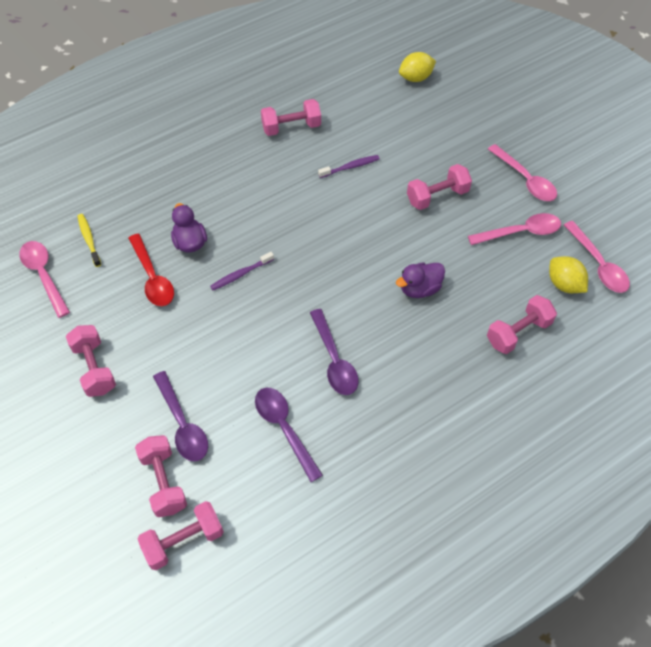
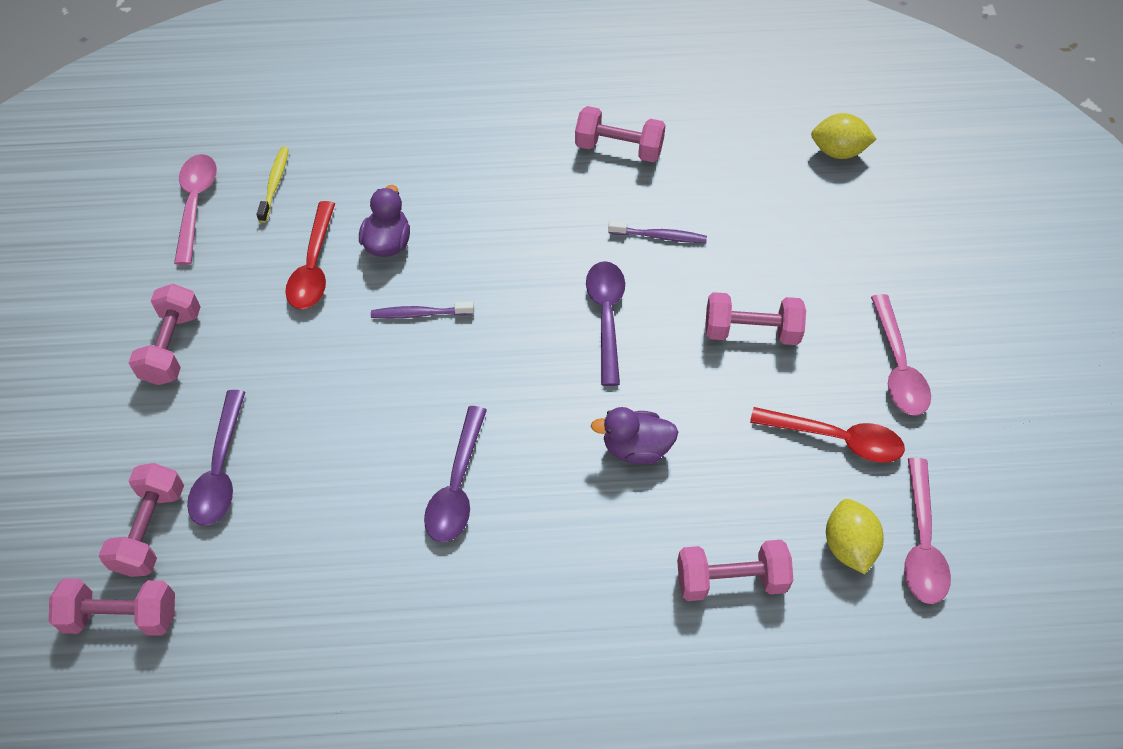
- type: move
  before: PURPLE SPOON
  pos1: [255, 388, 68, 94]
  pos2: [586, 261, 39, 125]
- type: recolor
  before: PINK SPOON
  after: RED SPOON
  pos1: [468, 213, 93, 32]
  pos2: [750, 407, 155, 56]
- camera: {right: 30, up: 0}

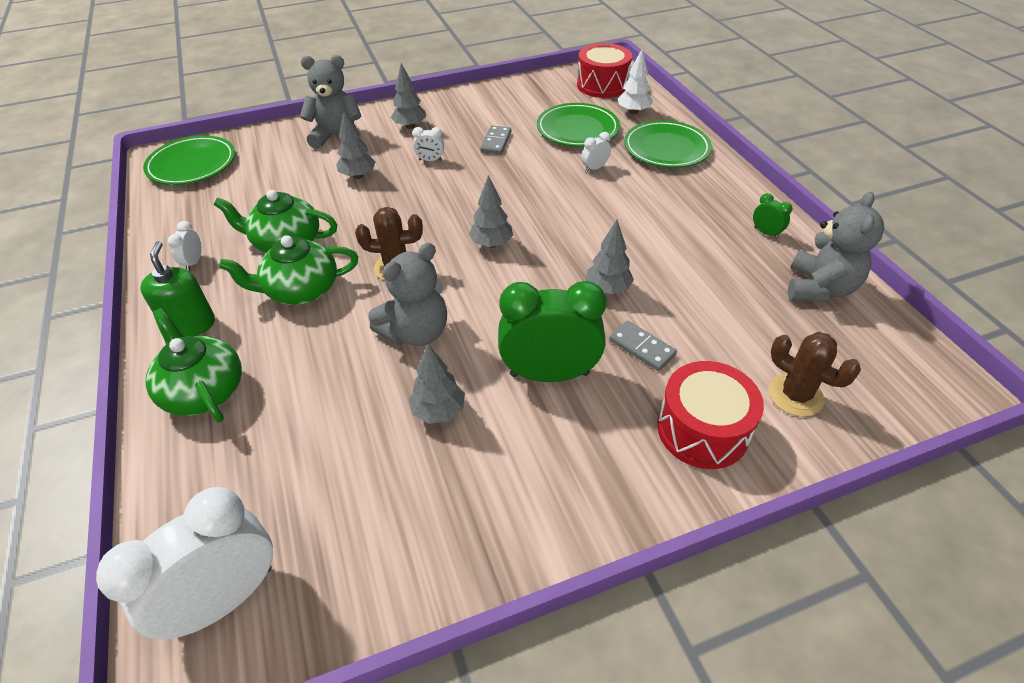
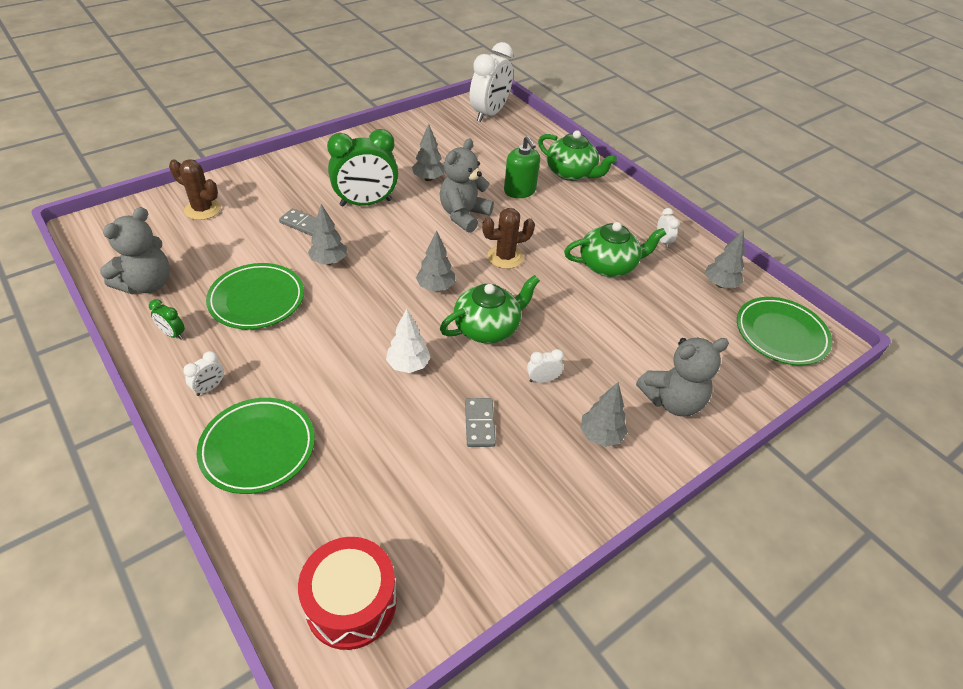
- type: rotate
  before: GREY TEDDY BEAR
  pos1: [788, 192, 96, 110]
  pos2: [100, 207, 70, 87]
  turn: -150
- type: move
  before: WHITE CLOCK
  pos1: [582, 132, 29, 40]
  pos2: [183, 351, 41, 45]
- type: move
  before: GREEN PLATE
  pos1: [537, 103, 83, 44]
  pos2: [206, 263, 98, 66]
- type: move
  before: WHITE TREE
  pos1: [618, 49, 35, 65]
  pos2: [386, 309, 45, 64]
- type: move
  before: GREEN TEAPOT
  pos1: [219, 235, 139, 70]
  pos2: [440, 275, 100, 69]
- type: move
  before: GREEN SOAP DISPENSER
  pos1: [140, 241, 75, 96]
  pos2: [504, 136, 36, 62]
- type: move
  before: GREY TREE
  pos1: [336, 110, 40, 69]
  pos2: [705, 230, 40, 58]
- type: delete
  before: RED DRUM
  pos1: [657, 361, 107, 108]
- camera: {right: 160, up: 0}

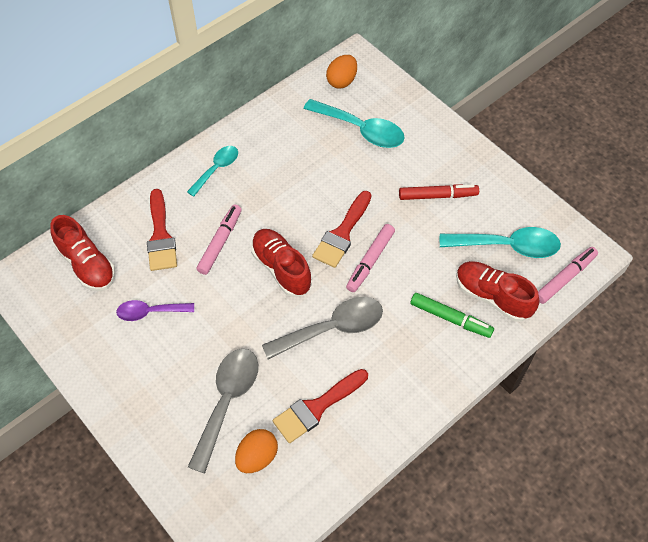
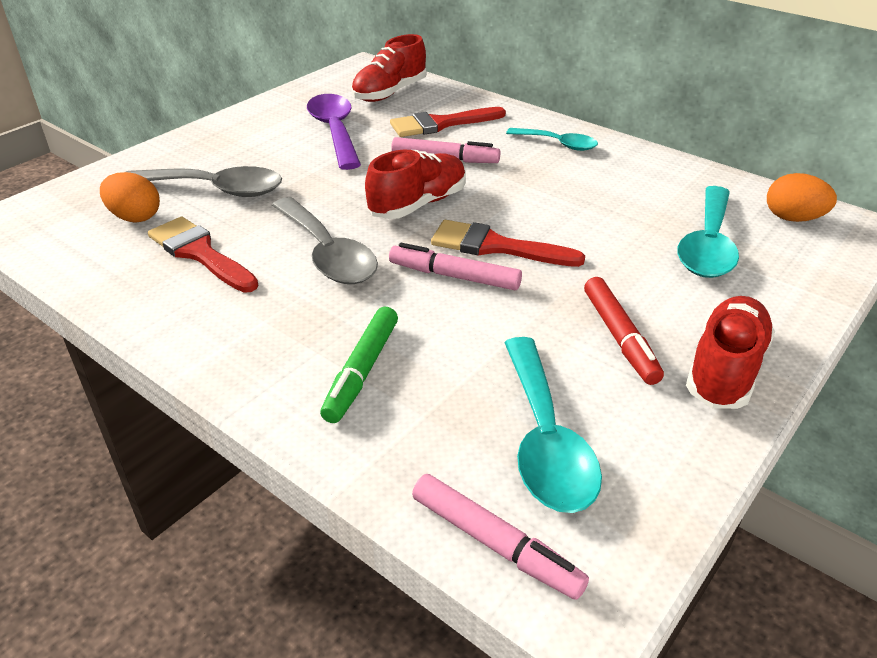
- type: resize
  before: PURPLE SPOON
  pos1: [116, 300, 78, 21]
  pos2: [307, 94, 54, 76]
  scale: 1.62
- type: move
  before: RED SHOE
  pos1: [456, 261, 83, 61]
  pos2: [686, 296, 89, 113]
- camera: {right: 80, up: -20}

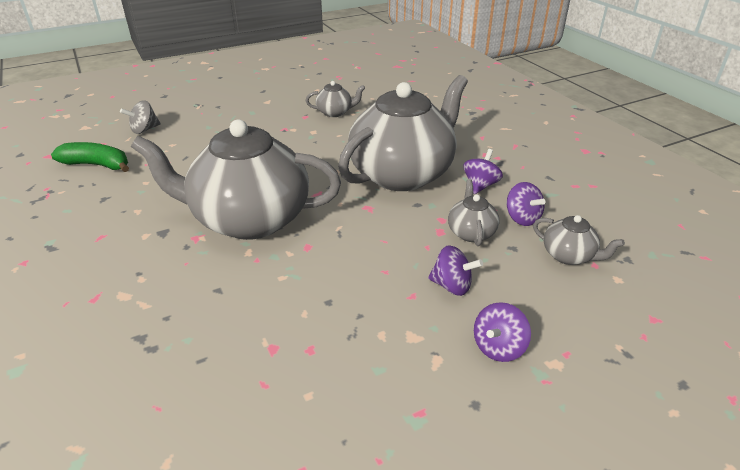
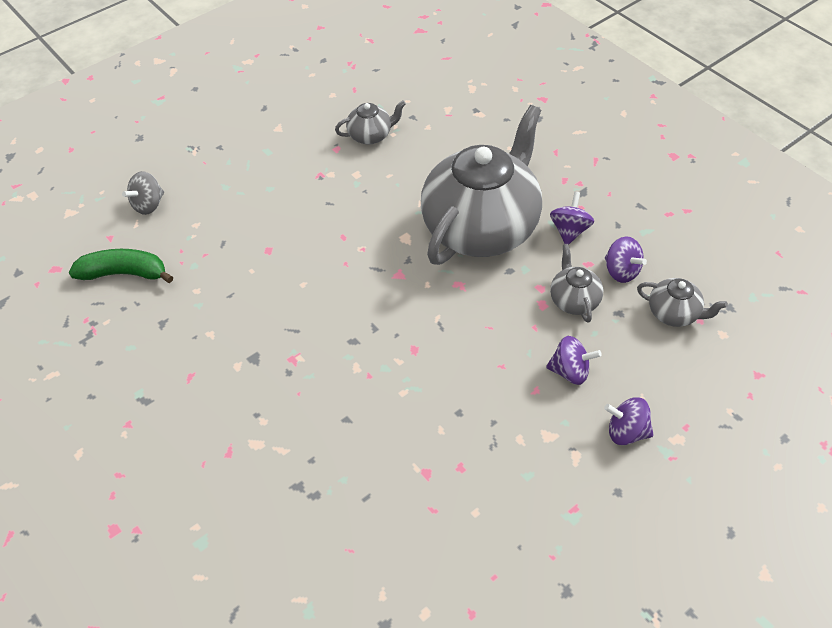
- type: rotate
  before: PURPLE SPINNING TOP
  pos1: [474, 302, 57, 60]
  pos2: [604, 397, 50, 48]
  turn: 75
- type: delete
  before: GREY TEAPOT
  pos1: [131, 119, 210, 121]
- camera: {right: -10, up: 15}

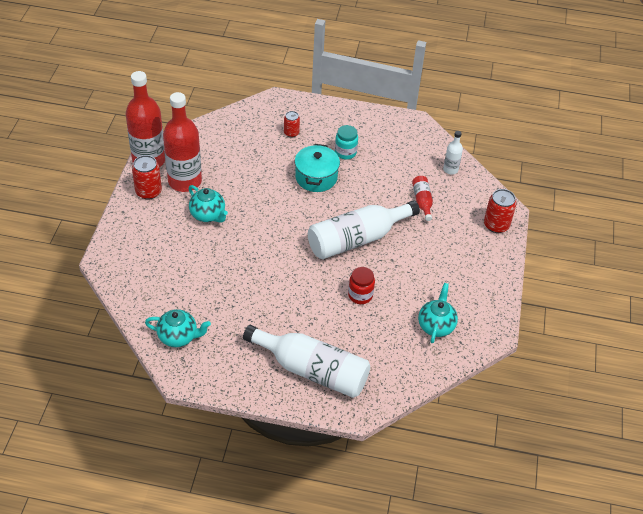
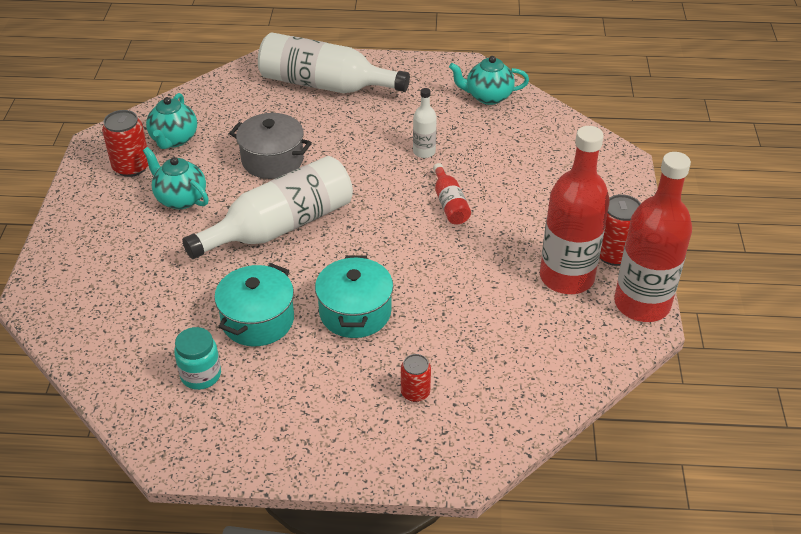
- type: move
  before: RED CAN
  pos1: [484, 189, 32, 44]
  pos2: [102, 110, 46, 67]
- type: move
  before: TURQUOISE TEAPOT
  pos1: [189, 185, 39, 38]
  pos2: [143, 147, 66, 62]
- type: move
  before: TURQUOISE JAR
  pos1: [335, 125, 23, 34]
  pos2: [174, 327, 47, 63]
- type: insert
  after: TURQUOISE POT
  pos2: [214, 263, 80, 83]
- type: replace
  before: RED JAR
  after: GREY POT
  pos1: [348, 267, 27, 37]
  pos2: [229, 113, 83, 66]
- type: move
  before: WHITE BOTTLE
  pos1: [443, 131, 20, 44]
  pos2: [413, 88, 24, 70]
- type: move
  before: RED BOTTLE
  pos1: [412, 176, 21, 45]
  pos2: [433, 163, 38, 61]
- camera: {right: 175, up: -5}

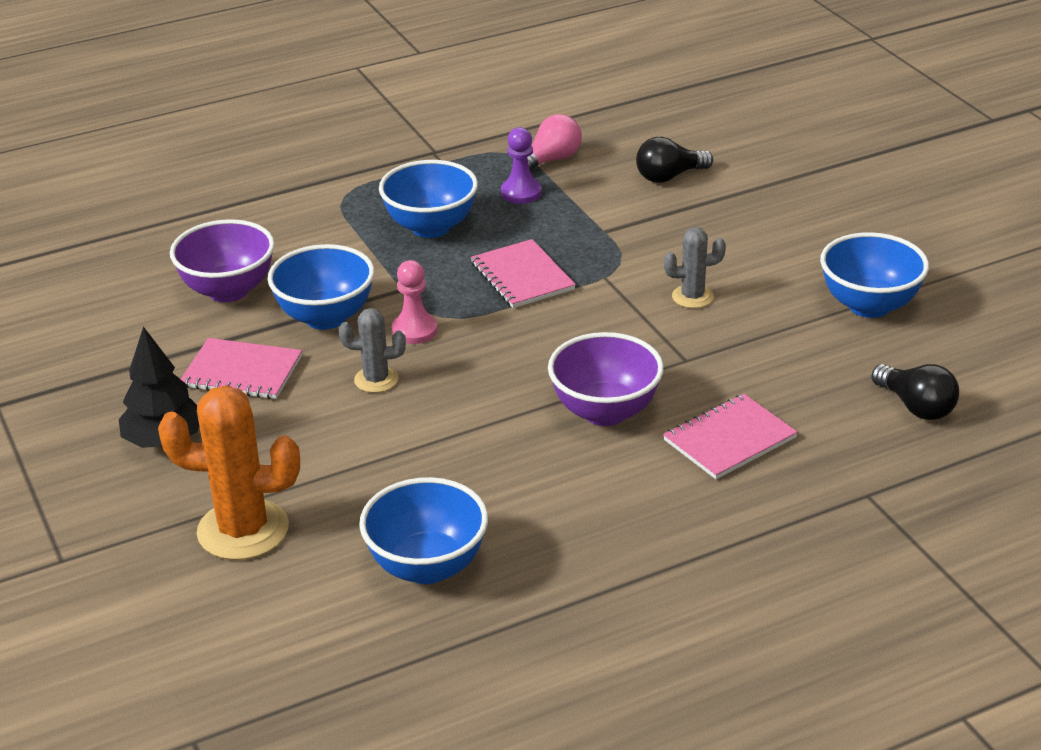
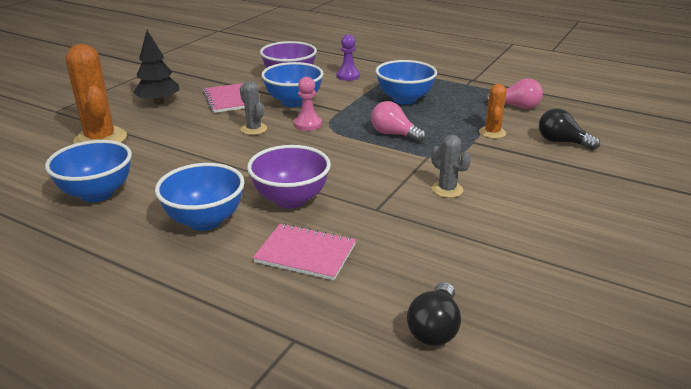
- type: move
  before: BLUE BOWL
  pos1: [820, 232, 109, 86]
  pos2: [155, 163, 90, 68]
- type: move
  before: PURPLE PAWN
  pos1: [501, 127, 41, 77]
  pos2: [336, 34, 24, 47]
- type: replace
  before: PINK NOTEBOOK
  after: PINK LIGHT BULB
  pos1: [471, 239, 105, 69]
  pos2: [371, 101, 55, 41]
- type: insert
  after: ORANGE CACTUS
  pos2: [479, 84, 27, 55]
- camera: {right: 55, up: -5}

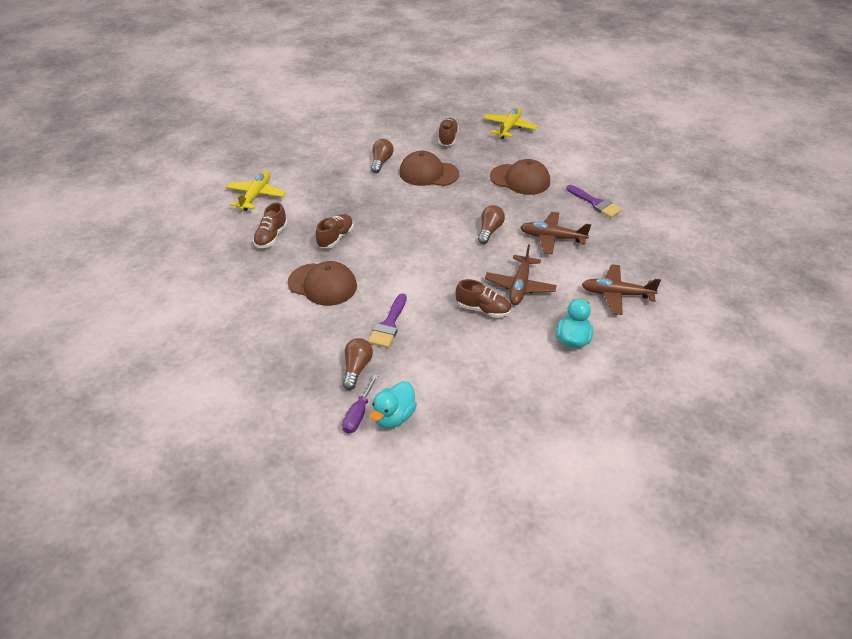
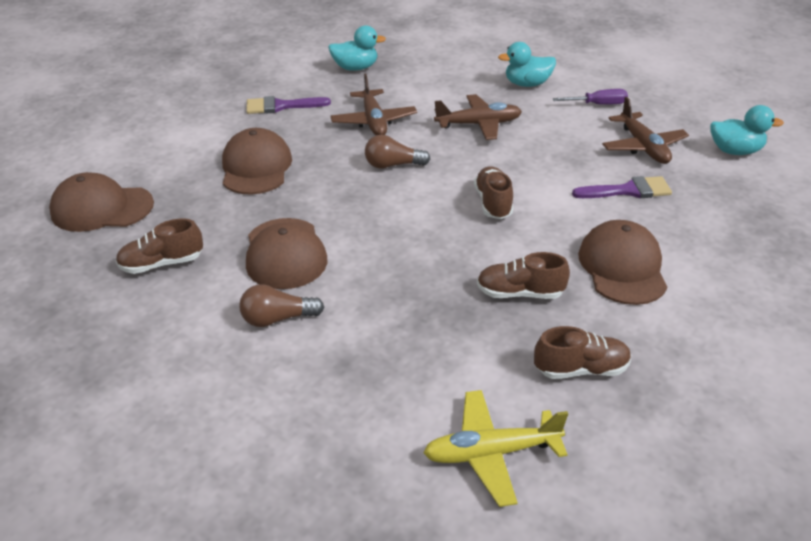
- type: replace
  before: YELLOW PLANE
  after: BROWN CAP
  pos1: [483, 107, 55, 32]
  pos2: [49, 172, 105, 60]
- type: rotate
  before: PURPLE BRUSH
  pos1: [566, 185, 57, 33]
  pos2: [246, 96, 85, 18]
  turn: -120
- type: insert
  after: TURQUOISE DUCK
  pos2: [328, 25, 58, 46]
- type: move
  before: BROWN SHOE
  pos1: [456, 279, 55, 39]
  pos2: [474, 166, 39, 53]
- type: move
  before: PURPLE SCREWDRIVER
  pos1: [342, 374, 37, 60]
  pos2: [553, 89, 75, 16]
- type: move
  before: BROWN PLANE
  pos1: [582, 264, 79, 51]
  pos2: [602, 97, 87, 67]
- type: delete
  before: BROWN LIGHT BULB
  pos1: [343, 338, 30, 52]
- camera: {right: -115, up: -5}

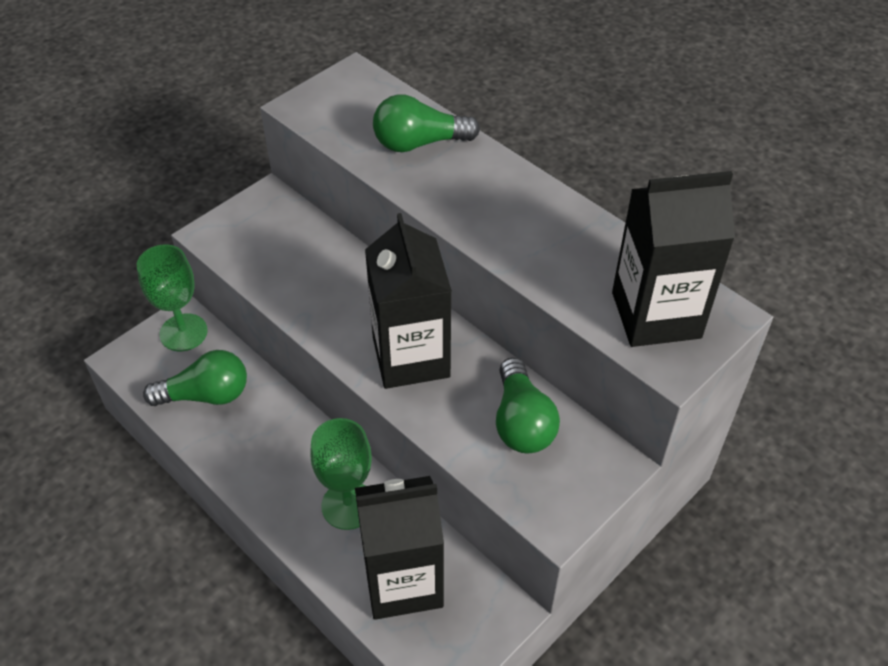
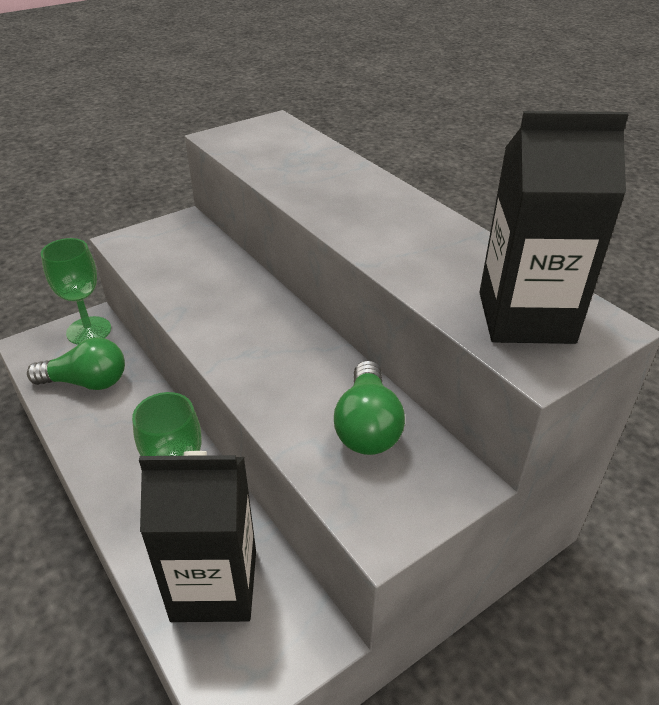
- type: delete
  before: BLACK CARTON
  pos1: [365, 213, 87, 176]
- type: delete
  before: GREEN LIGHT BULB
  pos1: [373, 94, 107, 58]
- camera: {right: 10, up: -10}

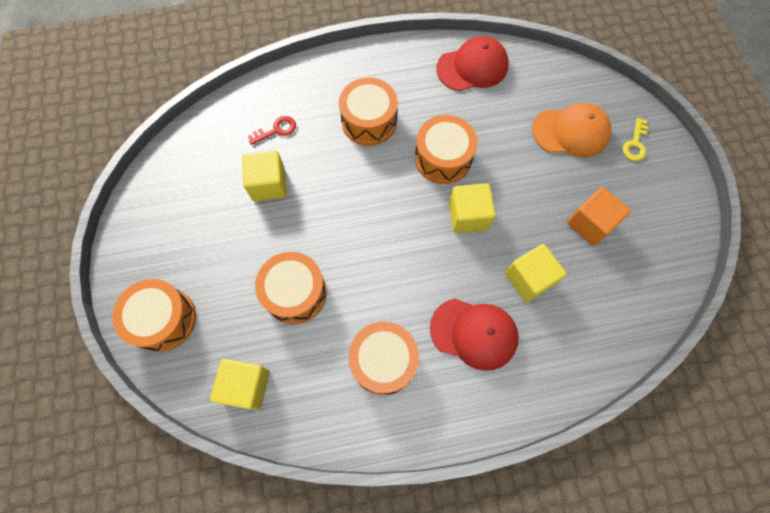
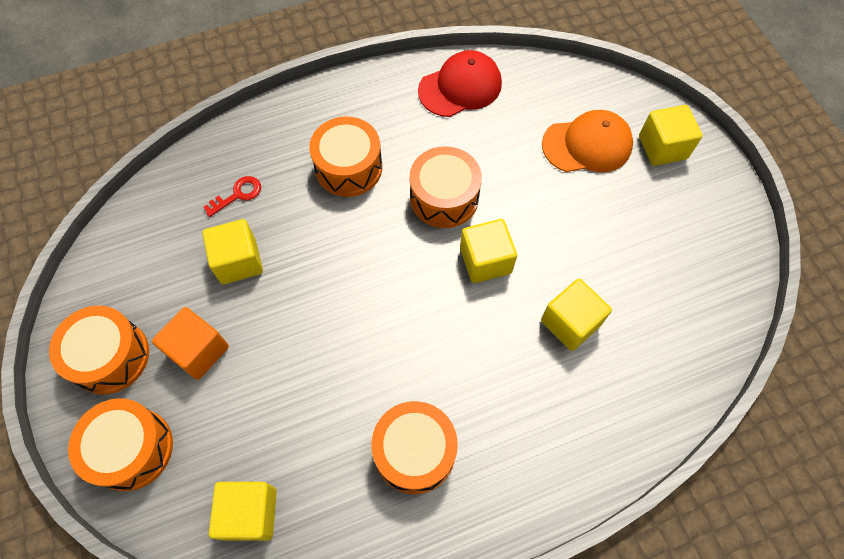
- type: move
  before: ORANGE DRUM
  pos1: [255, 252, 72, 72]
  pos2: [49, 306, 100, 88]
- type: move
  before: ORANGE CUBE
  pos1: [567, 187, 64, 59]
  pos2: [152, 307, 77, 73]
- type: replace
  before: YELLOW KEY
  after: YELLOW CUBE
  pos1: [623, 118, 25, 43]
  pos2: [639, 105, 64, 61]
- type: delete
  before: RED CAP
  pos1: [430, 298, 89, 73]
- camera: {right: -10, up: -5}

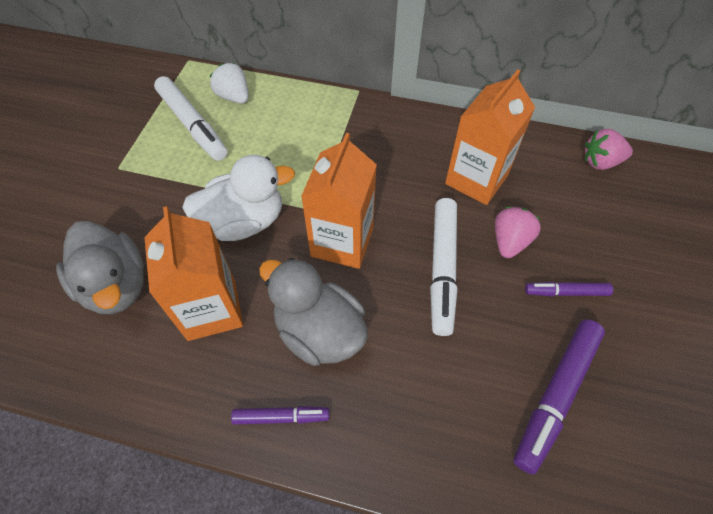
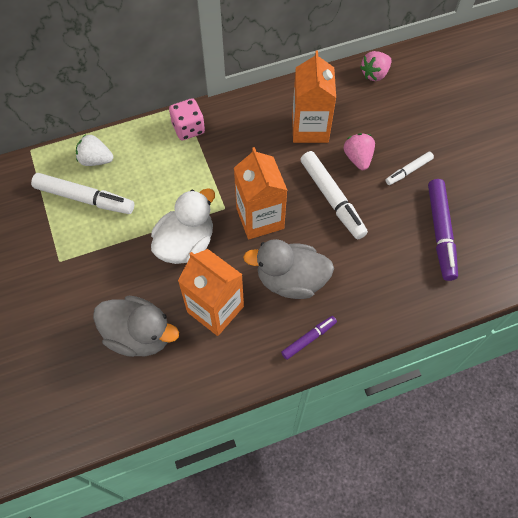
- type: insert
  after: PINK DICE
  pos2: [169, 98, 36, 42]
- type: recolor
  before: PURPLE MARKER
  after: WHITE MARKER
  pos1: [525, 282, 88, 14]
  pos2: [385, 152, 49, 33]
- camera: {right: -35, up: 5}

